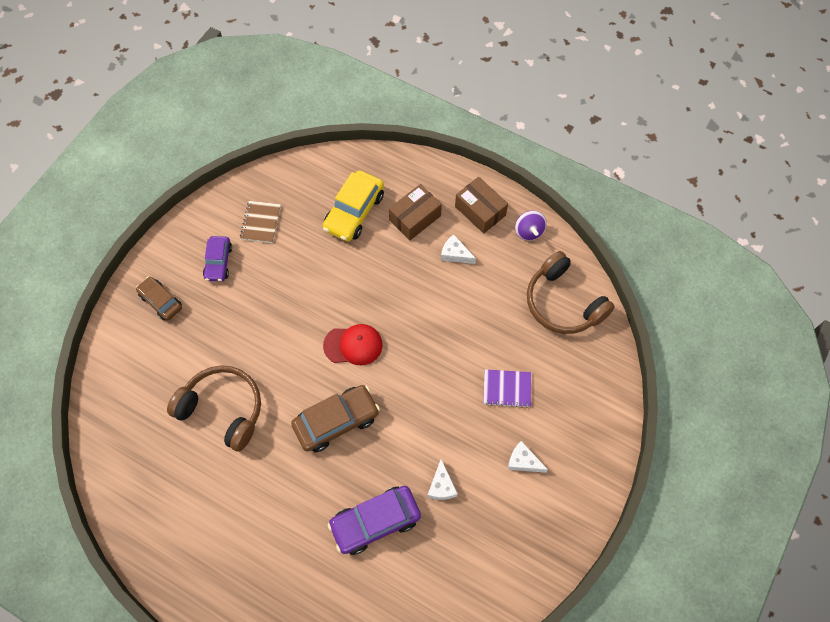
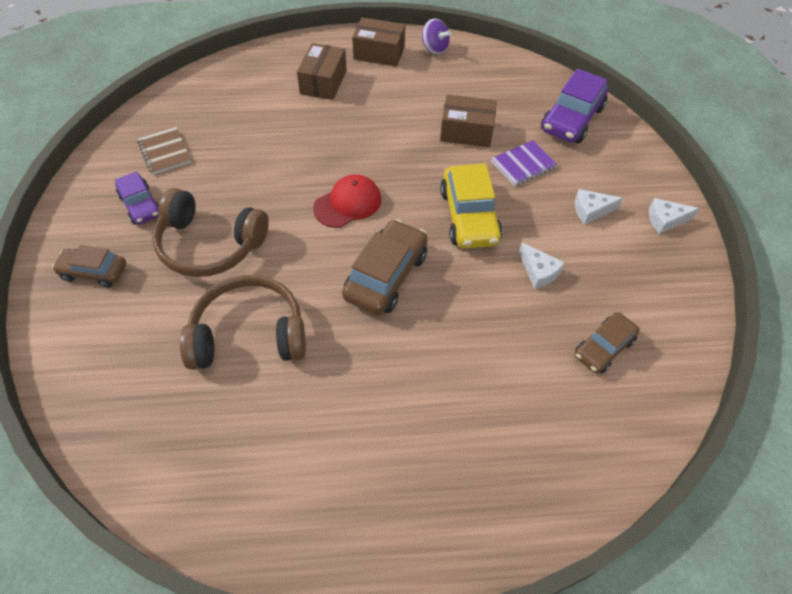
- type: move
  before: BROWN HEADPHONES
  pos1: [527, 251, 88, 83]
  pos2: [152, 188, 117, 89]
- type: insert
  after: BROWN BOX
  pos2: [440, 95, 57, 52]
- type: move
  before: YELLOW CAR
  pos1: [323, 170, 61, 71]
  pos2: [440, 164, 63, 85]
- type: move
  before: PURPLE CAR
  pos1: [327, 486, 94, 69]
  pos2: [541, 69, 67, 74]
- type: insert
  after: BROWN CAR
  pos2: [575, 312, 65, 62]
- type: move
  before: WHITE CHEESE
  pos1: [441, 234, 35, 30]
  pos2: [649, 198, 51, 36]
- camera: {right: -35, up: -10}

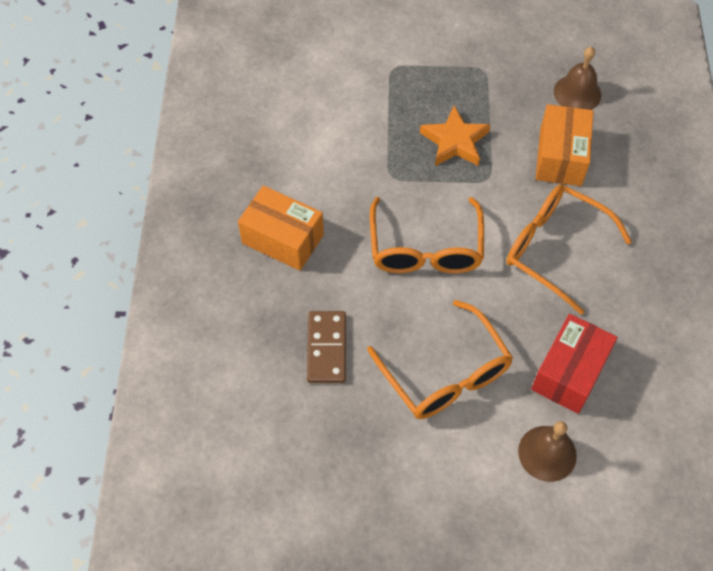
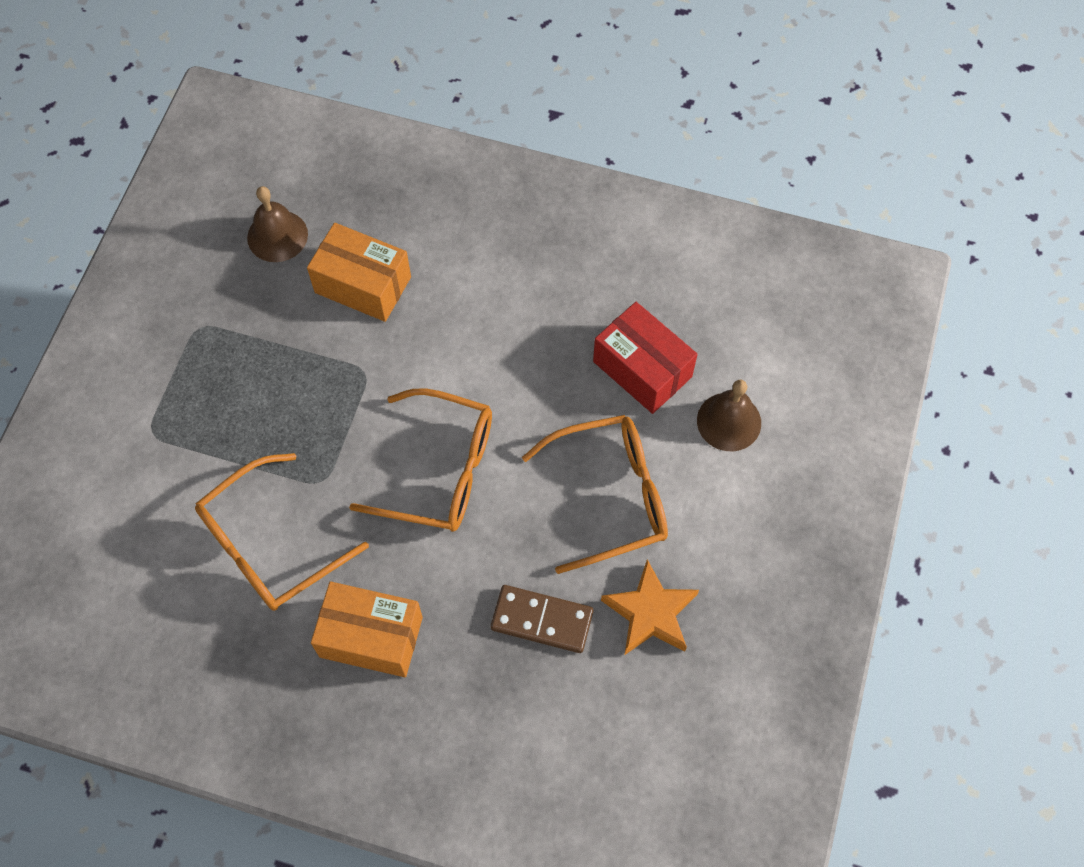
- type: move
  before: ORANGE GLASSES
  pos1: [506, 184, 126, 131]
  pos2: [195, 453, 174, 158]
- type: rotate
  before: ORANGE BOX
  pos1: [238, 185, 86, 86]
  pos2: [311, 582, 112, 95]
  turn: 60
- type: move
  before: ORANGE STAR
  pos1: [420, 106, 70, 60]
  pos2: [601, 559, 98, 96]
- camera: {right: -75, up: 5}

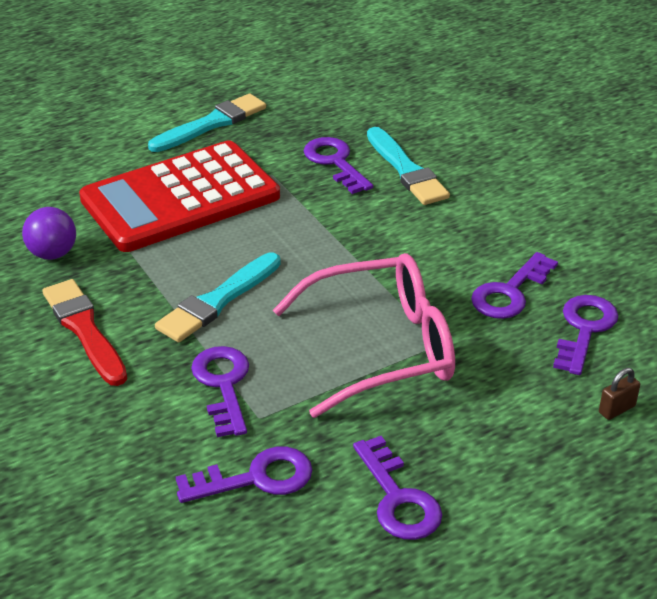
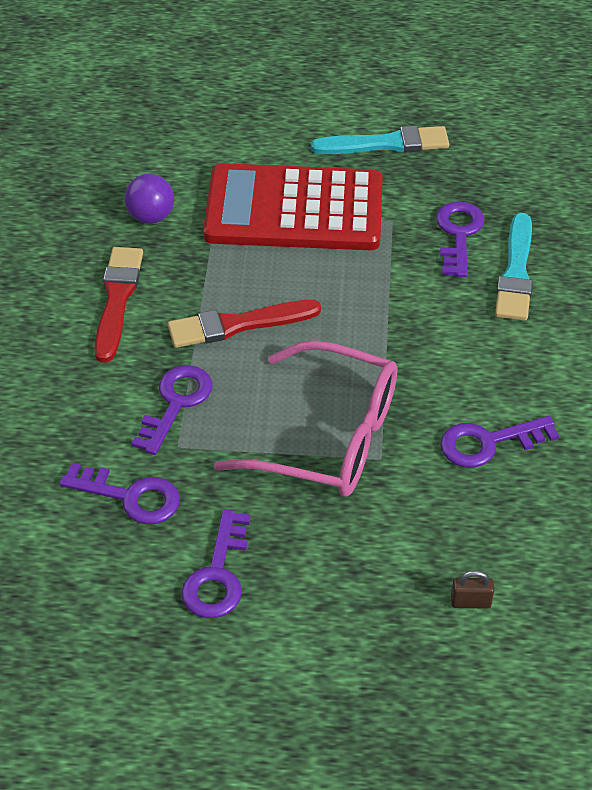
- type: recolor
  before: TURQUOISE BRUSH
  after: RED BRUSH
  pos1: [155, 252, 126, 90]
  pos2: [168, 300, 153, 48]
- type: delete
  before: PURPLE KEY
  pos1: [553, 295, 65, 80]
- camera: {right: 35, up: 10}

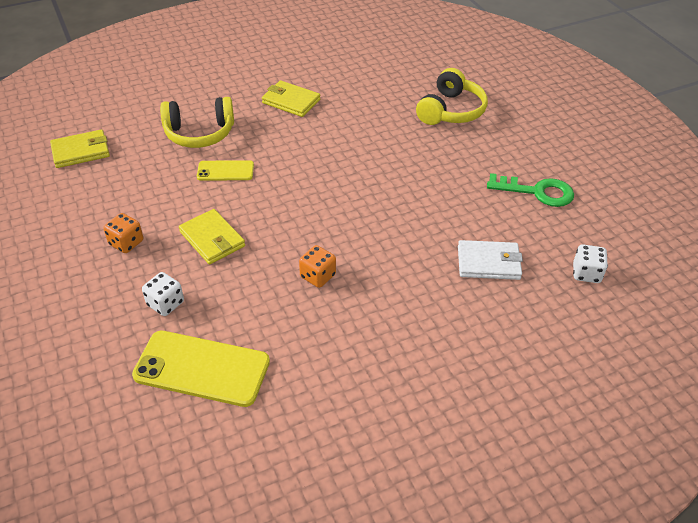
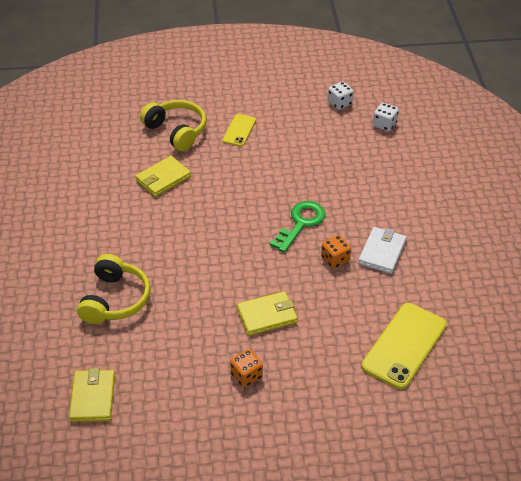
- type: move
  before: YELLOW WALLET
  pos1: [262, 80, 58, 37]
  pos2: [135, 156, 56, 41]
- type: move
  before: YELLOW PHONE
  pos1: [197, 160, 57, 21]
  pos2: [222, 114, 34, 32]
- type: move
  before: GREEN KEY
  pos1: [487, 173, 87, 34]
  pos2: [270, 201, 56, 52]
- type: move
  before: WHITE DICE
  pos1: [142, 272, 42, 44]
  pos2: [328, 81, 26, 29]
- type: move
  before: WHITE WALLET
  pos1: [458, 240, 65, 40]
  pos2: [358, 227, 49, 47]
- camera: {right: -70, up: 0}

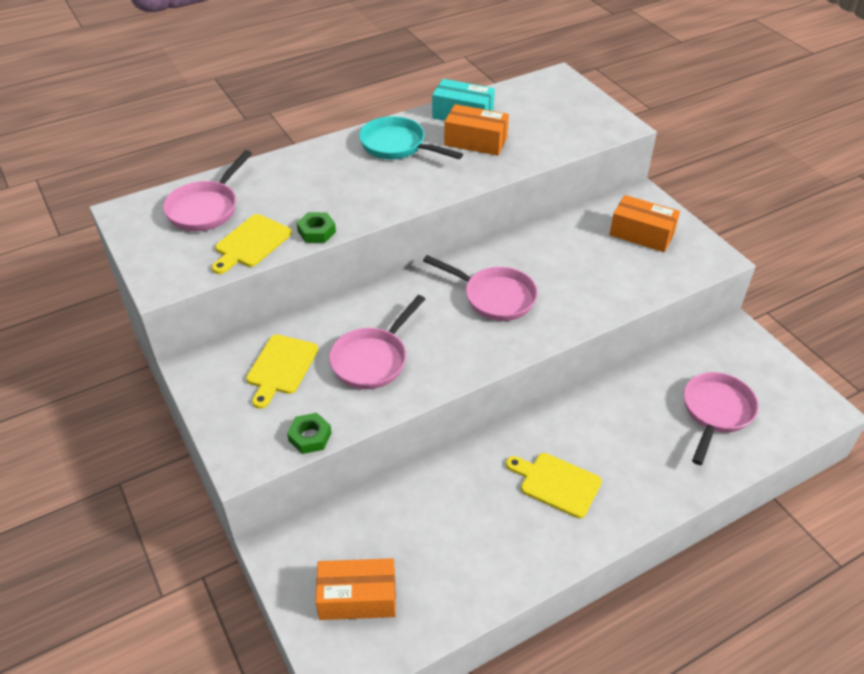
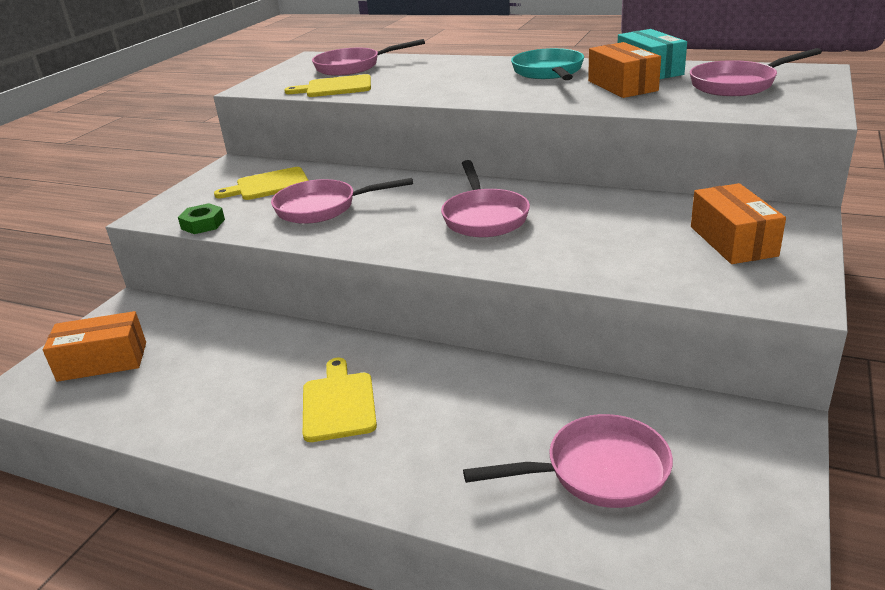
- type: rotate
  before: ORANGE BOX
  pos1: [316, 558, 80, 62]
  pos2: [43, 311, 103, 71]
  turn: -60
- type: insert
  after: PINK PAN
  pos2: [690, 48, 132, 48]
- type: delete
  before: GREEN NUT
  pos1: [297, 212, 39, 31]
- camera: {right: 55, up: -15}

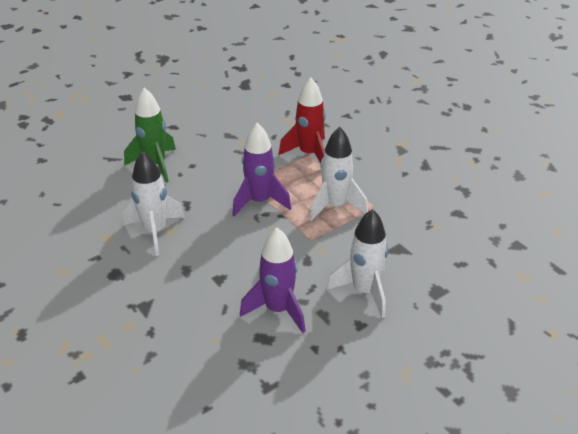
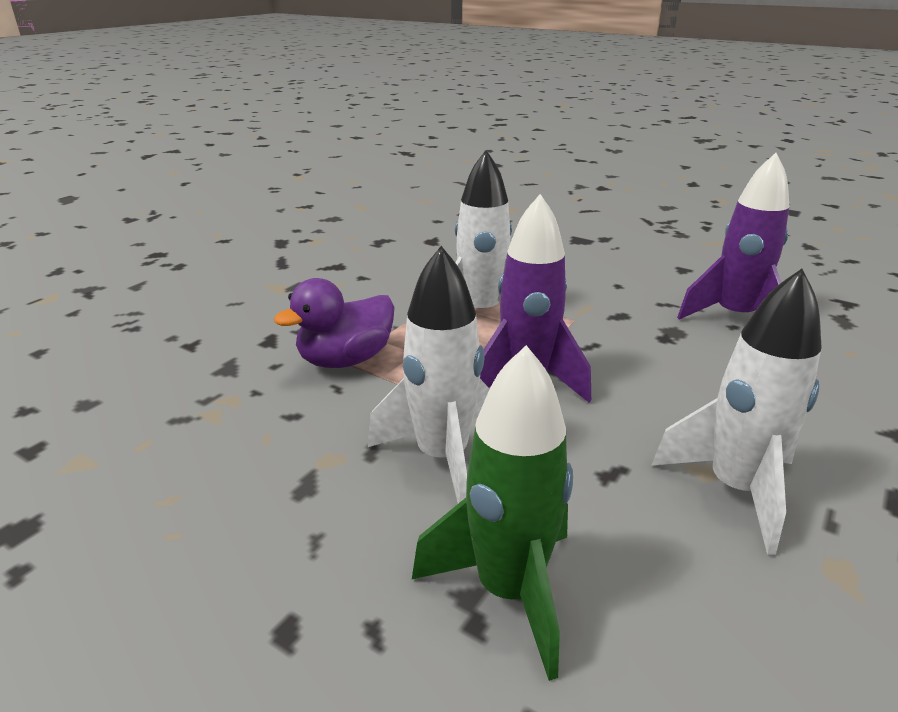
- type: replace
  before: RED ROCKET
  after: PURPLE DUCK
  pos1: [279, 78, 47, 86]
  pos2: [274, 278, 121, 90]
- type: move
  before: WHITE ROCKET
  pos1: [327, 209, 61, 109]
  pos2: [368, 246, 122, 257]
- camera: {right: -110, up: -10}

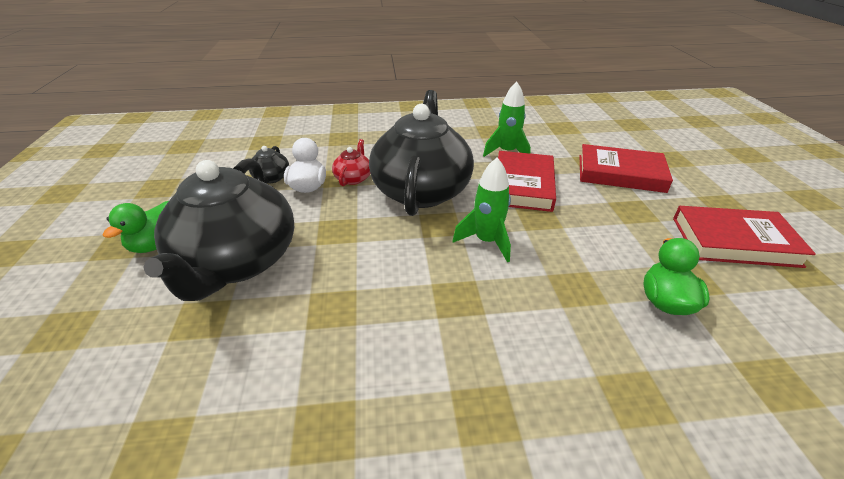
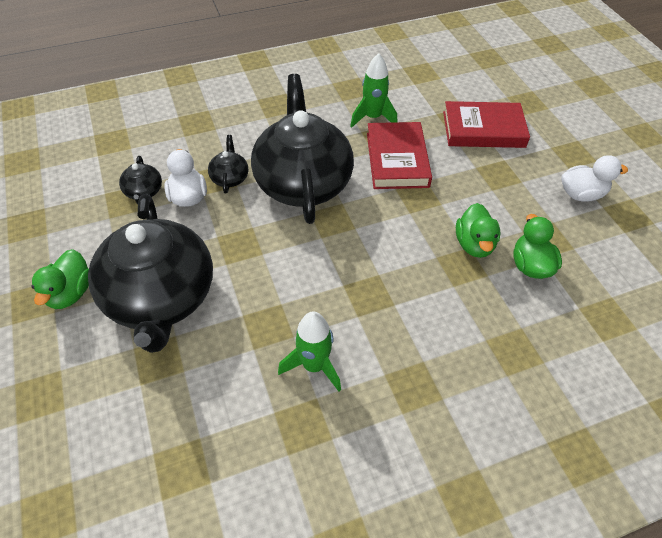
- type: recolor
  before: RED TEAPOT
  after: BLACK TEAPOT
  pos1: [332, 139, 38, 47]
  pos2: [208, 135, 40, 58]
- type: move
  before: GREEN ROCKET
  pos1: [453, 157, 58, 105]
  pos2: [278, 311, 63, 80]
- type: insert
  after: GREEN DUCK
  pos2: [456, 203, 44, 55]
- type: replace
  before: RED BOOK
  after: WHITE DUCK
  pos1: [673, 206, 143, 62]
  pos2: [561, 155, 67, 47]
- camera: {right: -15, up: 15}

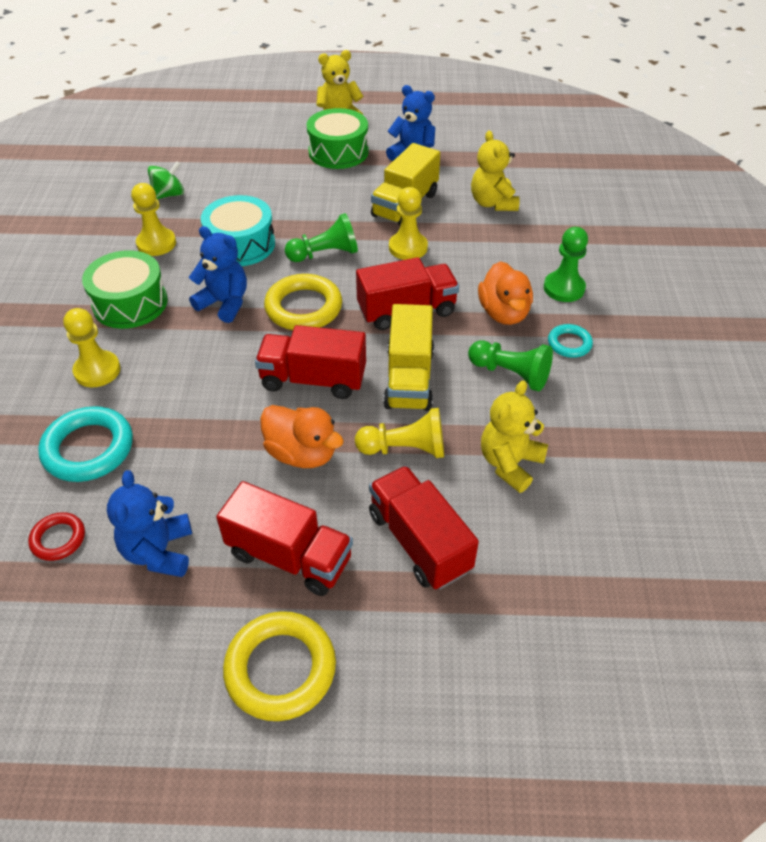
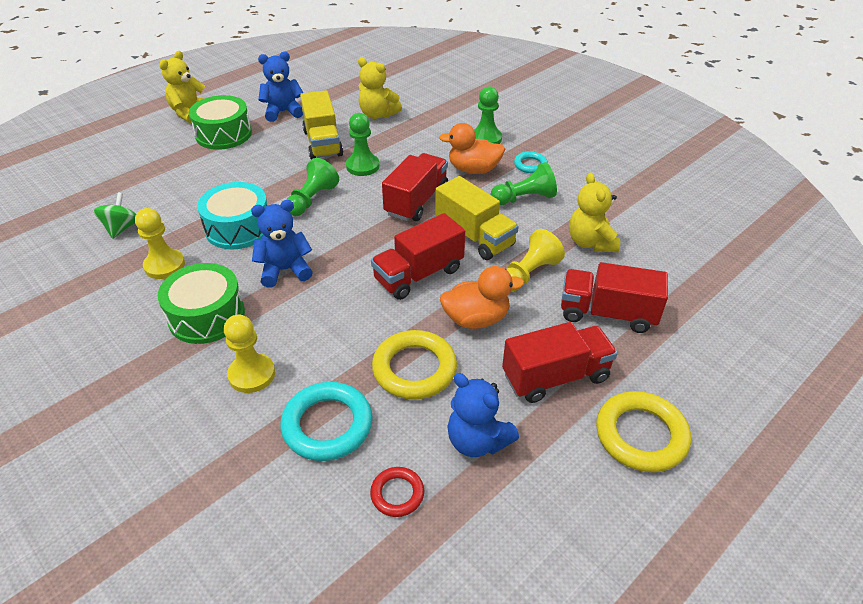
- type: recolor
  before: YELLOW PAWN
  after: GREEN PAWN
  pos1: [389, 187, 39, 73]
  pos2: [346, 113, 33, 63]
- type: move
  before: YELLOW RING
  pos1: [264, 274, 78, 56]
  pos2: [372, 330, 85, 70]
- type: rotate
  before: ORANGE DUCK
  pos1: [478, 261, 55, 64]
  pos2: [439, 123, 66, 51]
  turn: 150
- camera: {right: -45, up: -5}

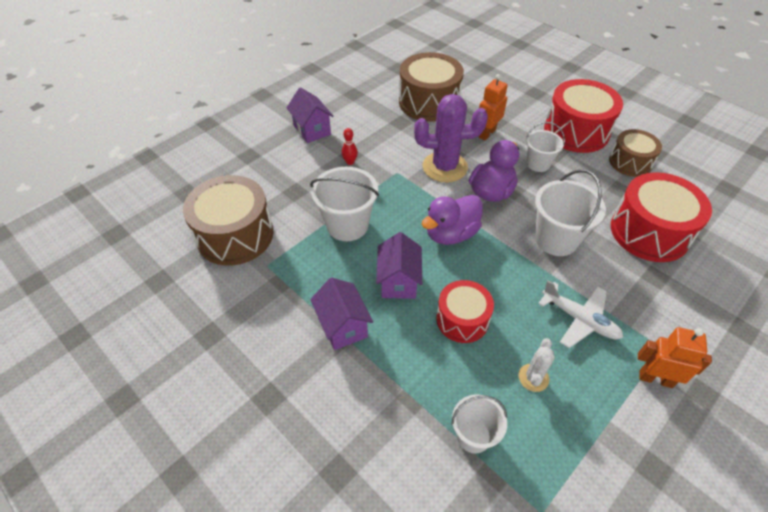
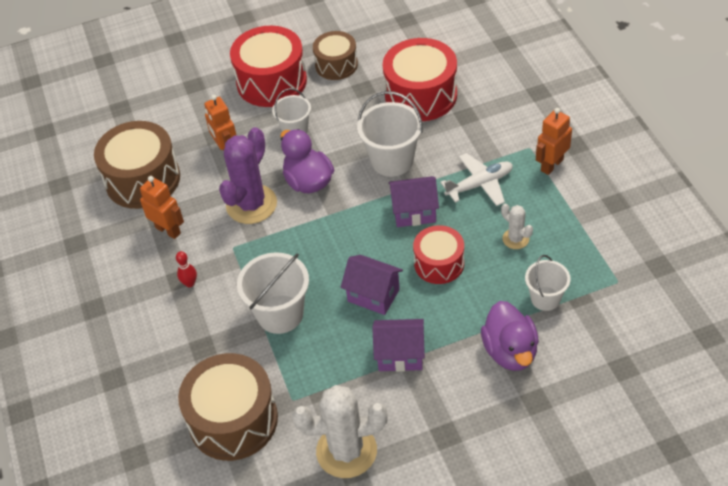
- type: insert
  after: ORANGE ROBOT
  pos2: [140, 176, 44, 63]
- type: insert
  after: WHITE CACTUS
  pos2: [292, 385, 96, 93]
- type: move
  before: PURPLE HOUSE
  pos1: [286, 87, 48, 56]
  pos2: [389, 176, 50, 51]
- type: move
  before: PURPLE DUCK
  pos1: [422, 195, 61, 50]
  pos2: [481, 301, 58, 70]
- camera: {right: -60, up: 0}

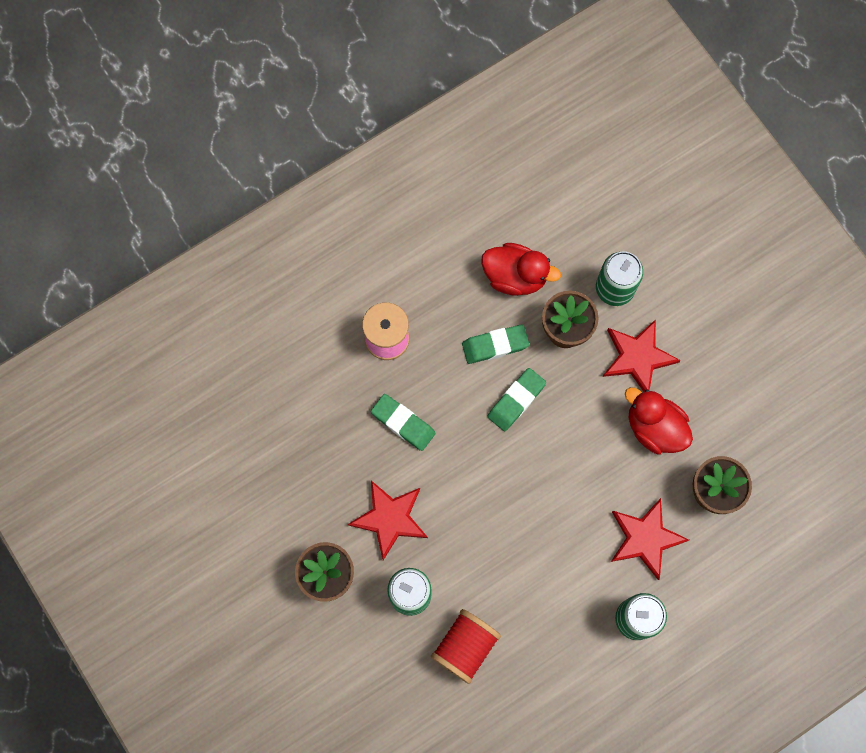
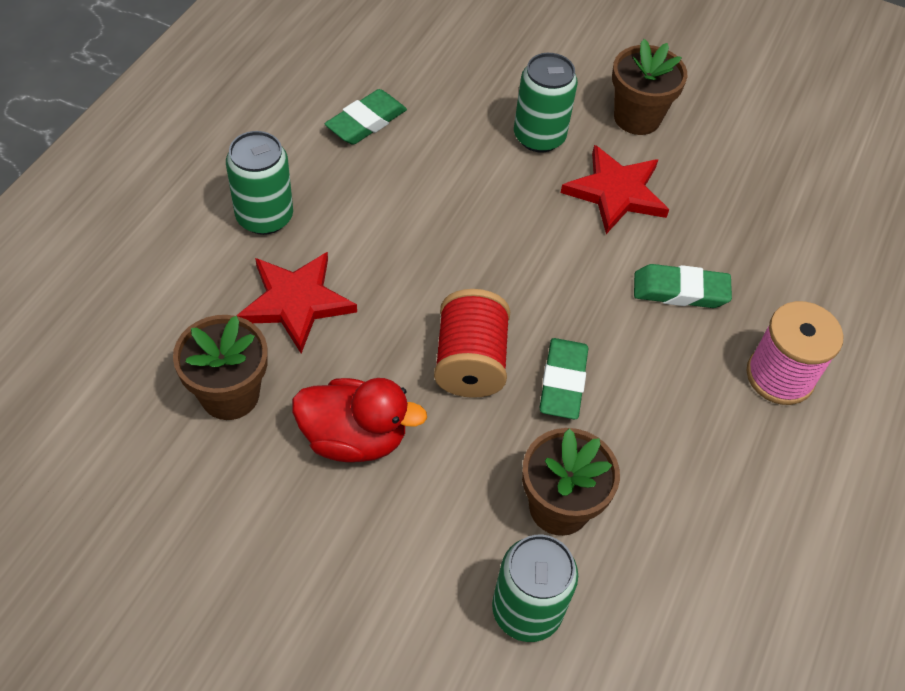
- type: move
  before: GREEN ERASER
  pos1: [462, 324, 67, 40]
  pos2: [325, 89, 82, 56]
- type: move
  before: RED SPOOL
  pos1: [431, 609, 70, 75]
  pos2: [434, 289, 76, 109]
- type: delete
  before: RED DUCK
  pos1: [481, 243, 80, 53]
- type: delete
  before: RED STAR
  pos1: [603, 319, 78, 73]
- camera: {right: 145, up: -20}

